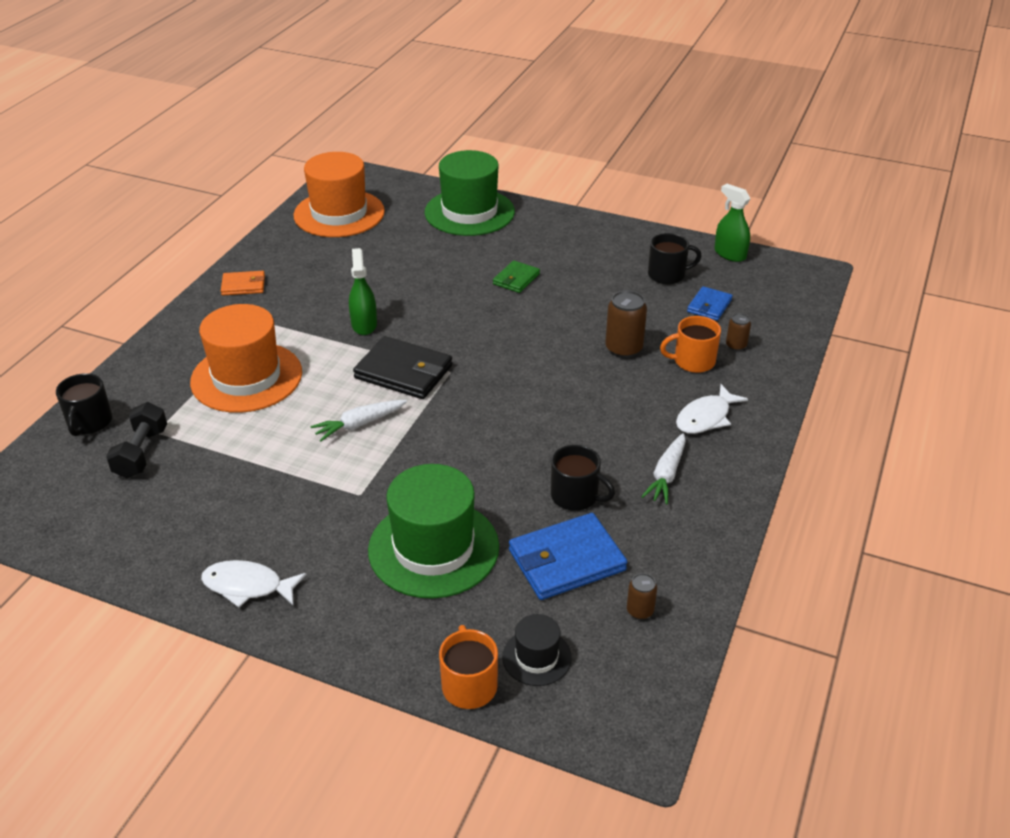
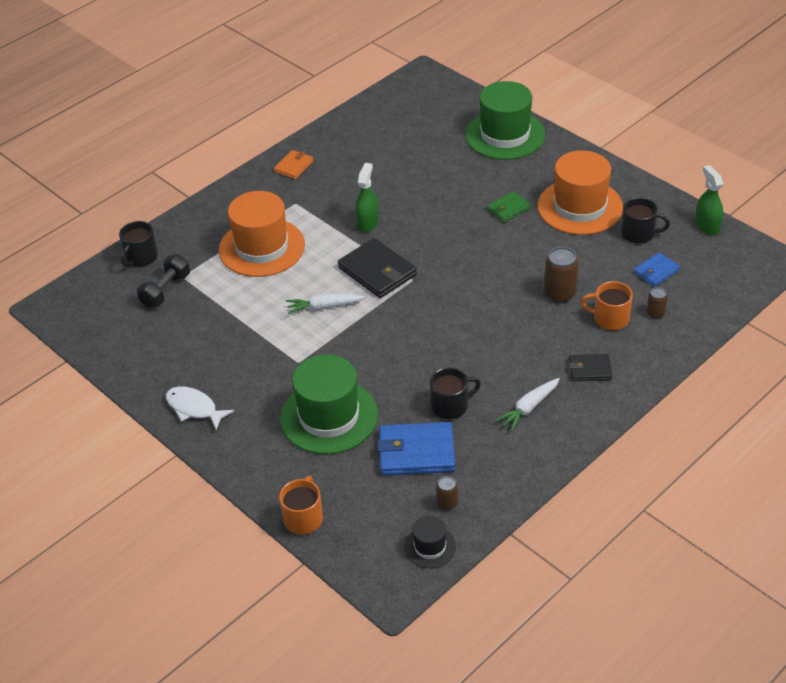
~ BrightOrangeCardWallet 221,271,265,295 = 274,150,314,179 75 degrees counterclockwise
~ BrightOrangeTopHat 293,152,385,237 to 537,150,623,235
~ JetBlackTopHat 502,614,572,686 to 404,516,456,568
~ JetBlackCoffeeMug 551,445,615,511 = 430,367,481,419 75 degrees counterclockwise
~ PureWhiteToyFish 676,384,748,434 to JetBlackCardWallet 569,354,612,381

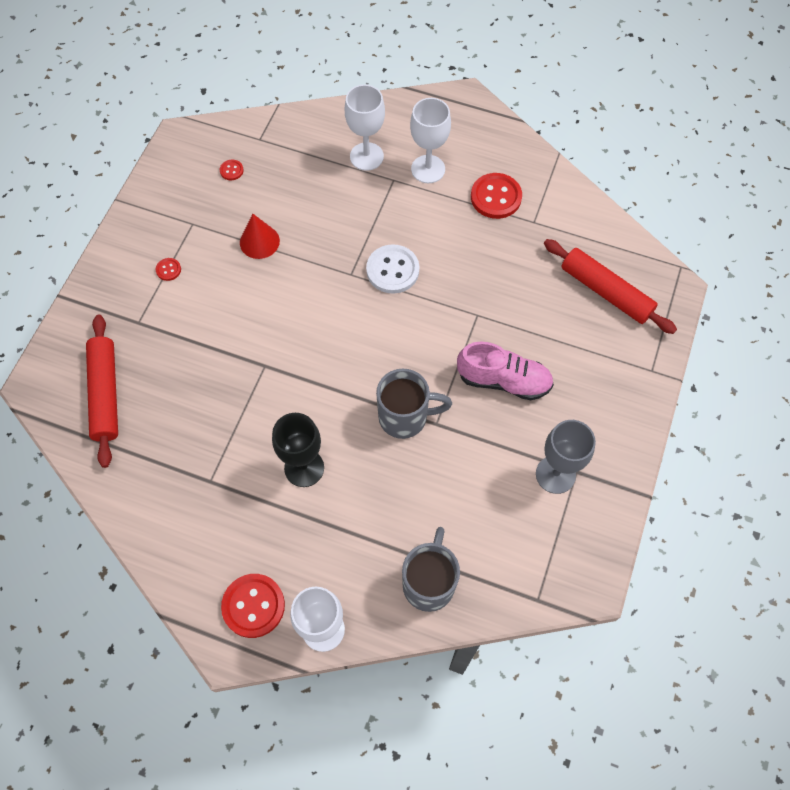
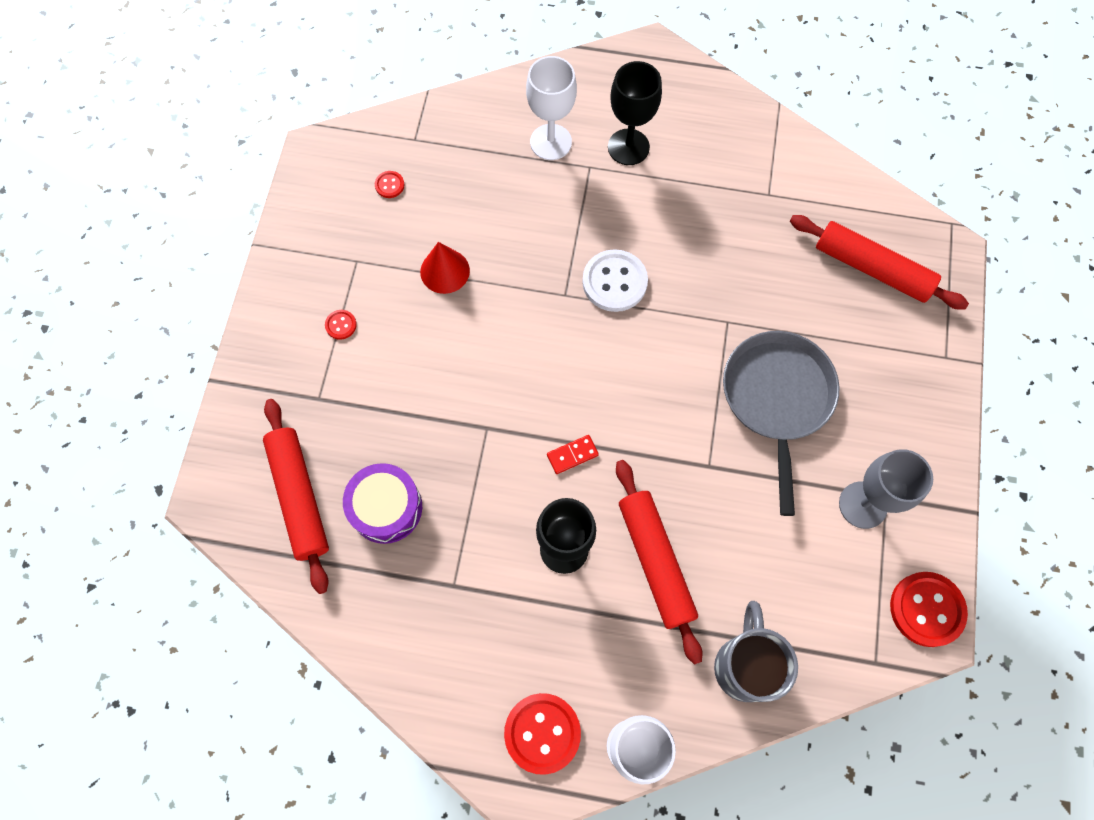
- GrayCoffeeMug 376,369,452,439
~ PureWhiteWineGlass 410,98,451,183 to JetBlackWineGlass 608,61,662,165
~ RosePinkSneaker 457,342,554,400 to GrayFryingPan 723,331,840,516
~ RedShirtButton 471,173,522,219 to 890,572,968,647
+ PurpleSnareDrum 343,463,422,544
+ RedDominoTile 547,435,599,474
+ RedRollingPin 616,460,702,665

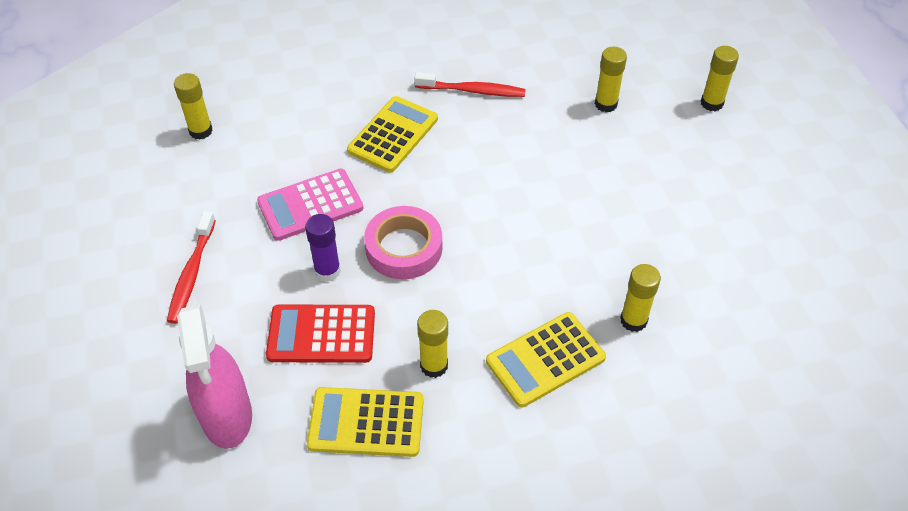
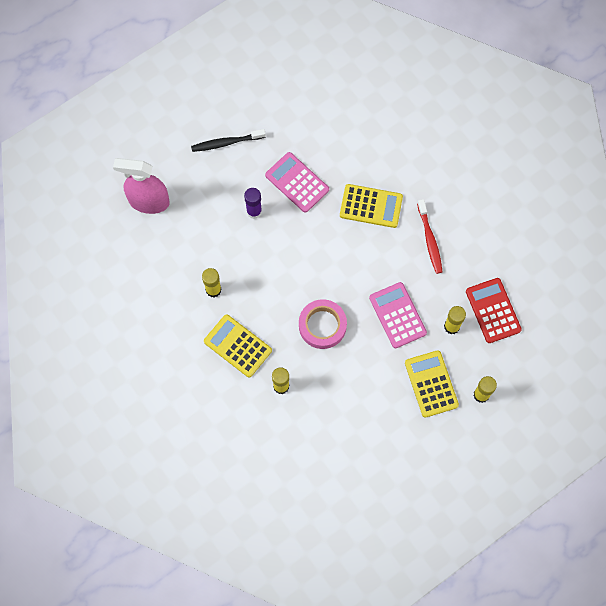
~ RedToothBrush 167,211,216,324 to JetBlackToothBrush 191,129,266,152
- BrightYellowGlue 174,73,213,140
~ RosePinkSprayBottle 177,304,252,449 = 113,158,169,214 45 degrees clockwise
~ RedPocketCalculator 266,305,375,363 to 466,278,522,343
~ BrightYellowPocketCalculator 307,387,424,457 to 405,350,459,418
~ RosePinkTape 364,206,442,279 to 299,299,347,349
+ RosePinkPocketCalculator 369,282,427,348

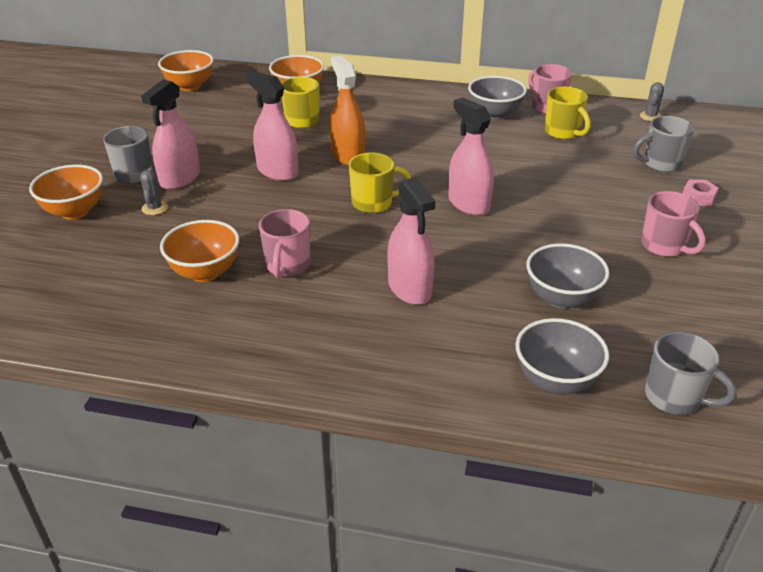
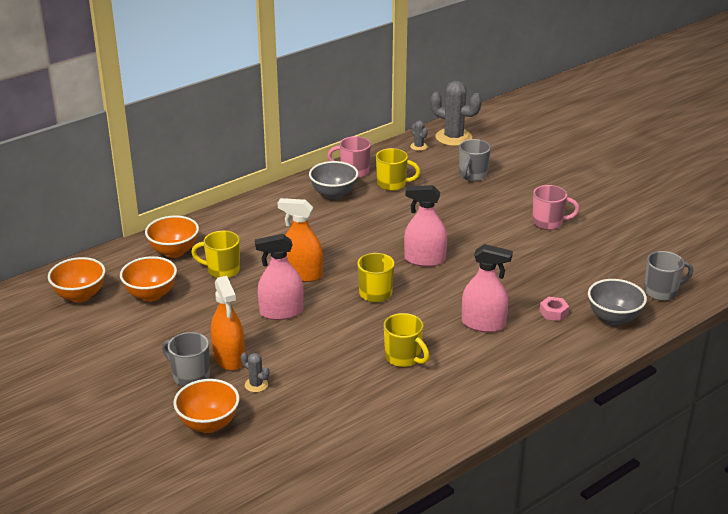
~ RosePinkSprayBottle 141,79,200,190 to BrightOrangeSprayBottle 211,276,245,371
~ BrightOrangeBowl 160,220,239,282 to 120,256,177,302
~ RosePinkCoffeeMug 259,209,310,278 to BrightYellowCoffeeMug 384,313,429,367
- GrayBowl 526,243,609,309
~ RosePinkHexagonNut 682,180,719,206 to 539,297,569,321
+ GrayPricklyPlant 430,81,482,146

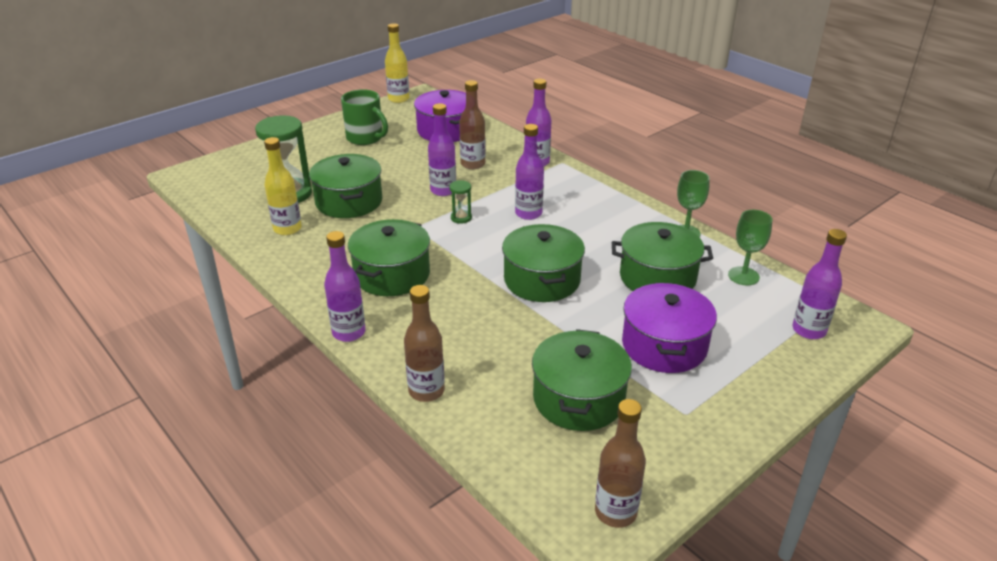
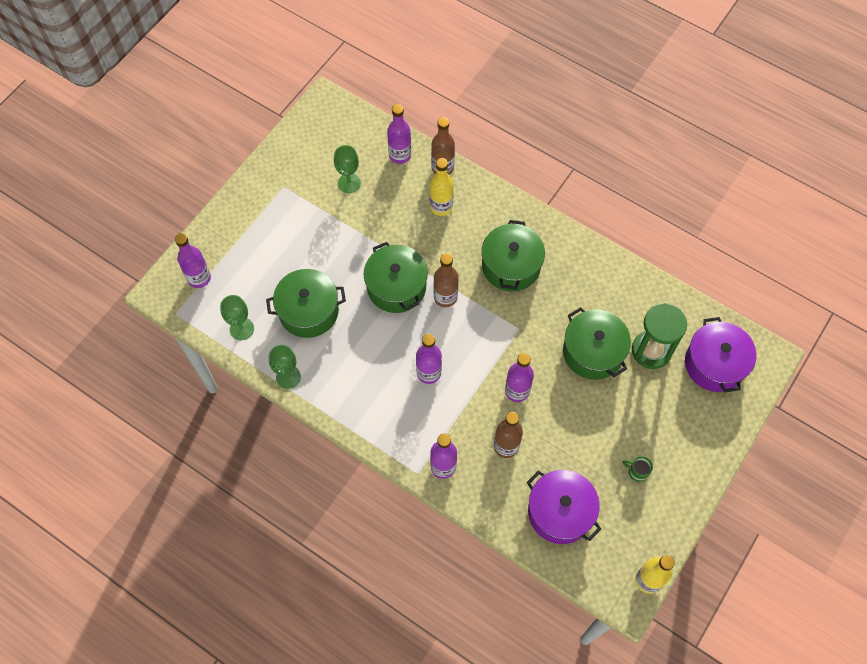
~ BrightYellowFlask 264,137,302,235 to 430,158,454,216
~ PurpleFlask 324,231,366,342 to 387,104,411,164
~ GreenCoffeeMug 341,89,388,145 = 623,456,653,482 x0.49
- GreenSandTimer 449,180,472,224
~ GreenStockpot 532,329,632,431 to GreenWineGlass 334,145,361,193
~ RussetFlask 595,399,646,528 to 433,253,459,307
~ PurpleStockpot 622,283,717,373 to 685,317,756,393

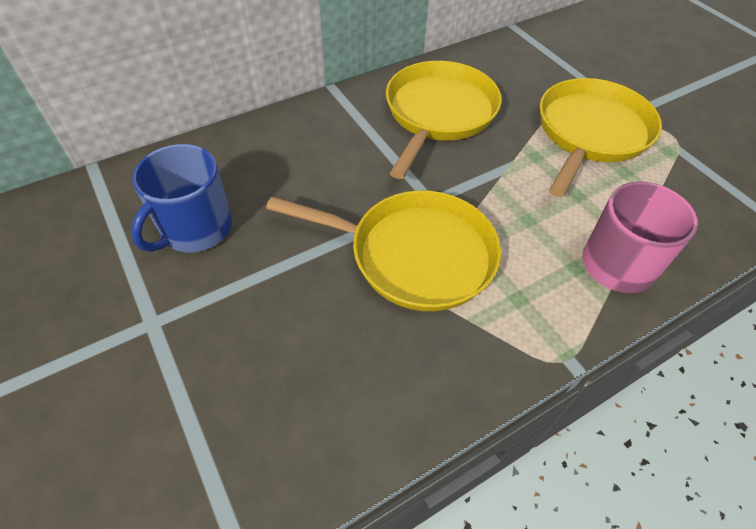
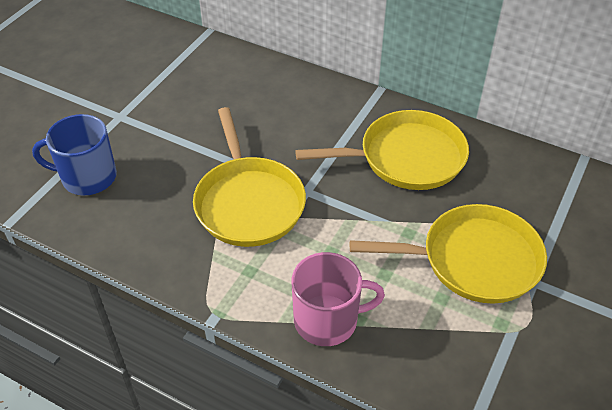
~ BlueCoffeeMug 131,144,232,253 to 32,114,117,196

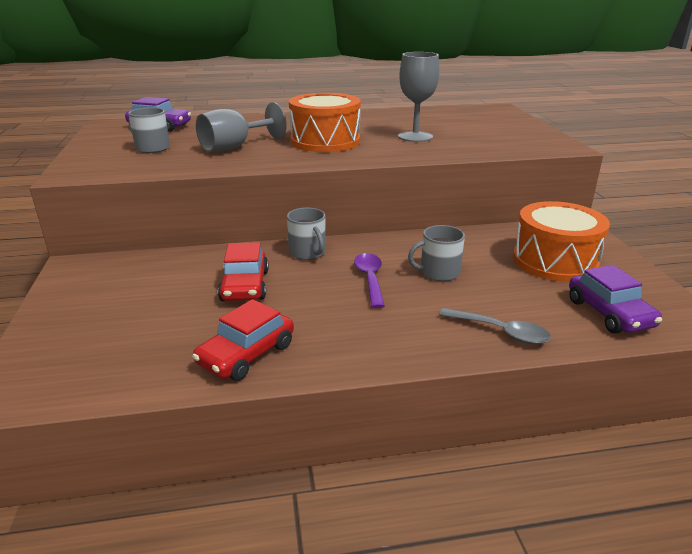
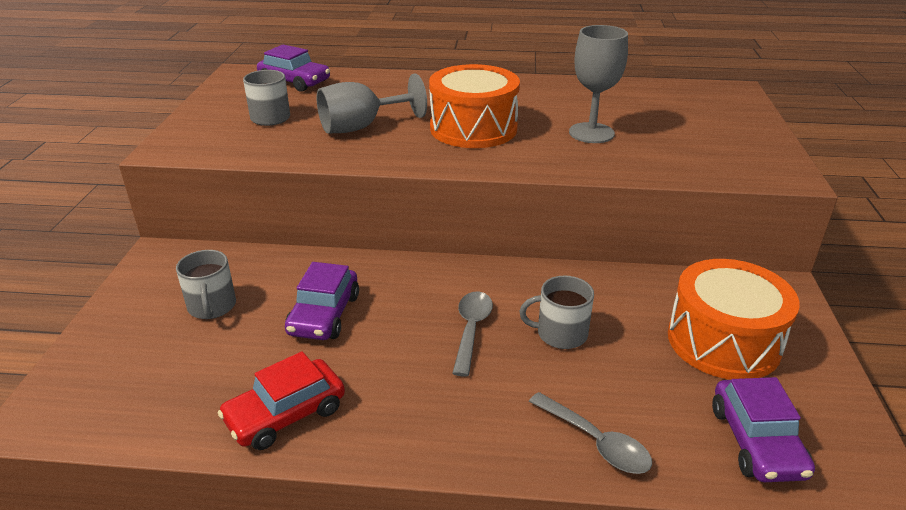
~ RedCar 218,242,269,301 to PurpleCar 285,262,359,340
~ GrayCoffeeMug 287,208,326,260 to 176,250,236,319
~ PurpleTeaspoon 354,253,385,308 to GrayTeaspoon 452,292,493,377

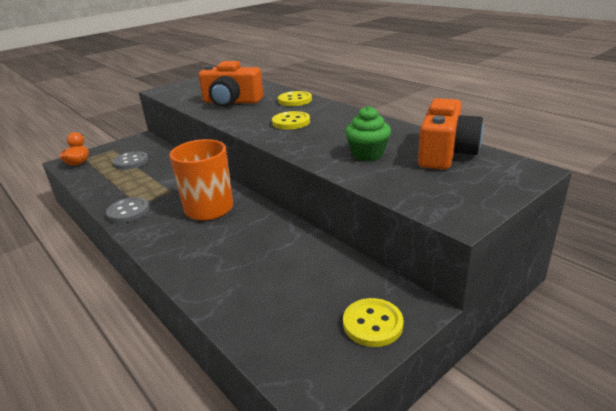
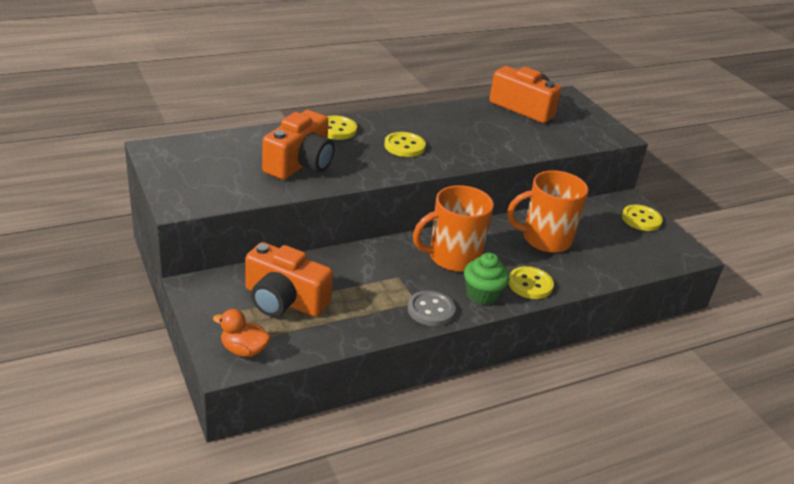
~ GrayShirtButton 113,151,148,170 to BrightOrangeCompactCamera 245,242,333,317
~ GreenFairyCake 345,106,391,161 to 464,253,510,305
+ BrightOrangeCoffeeMug 507,170,588,253
+ BrightYellowShirtButton 508,266,554,299

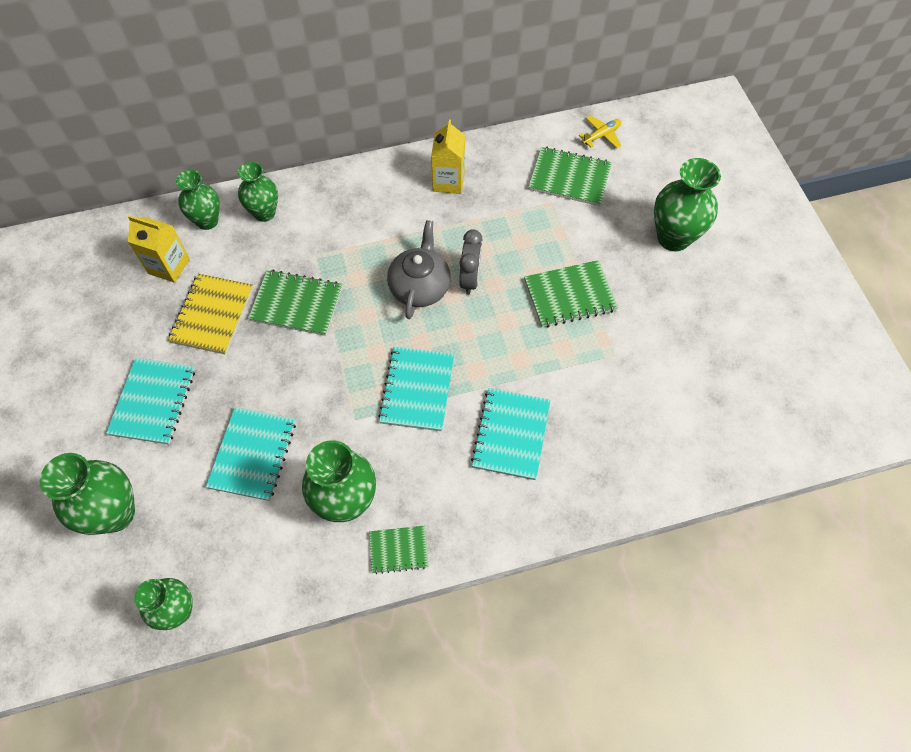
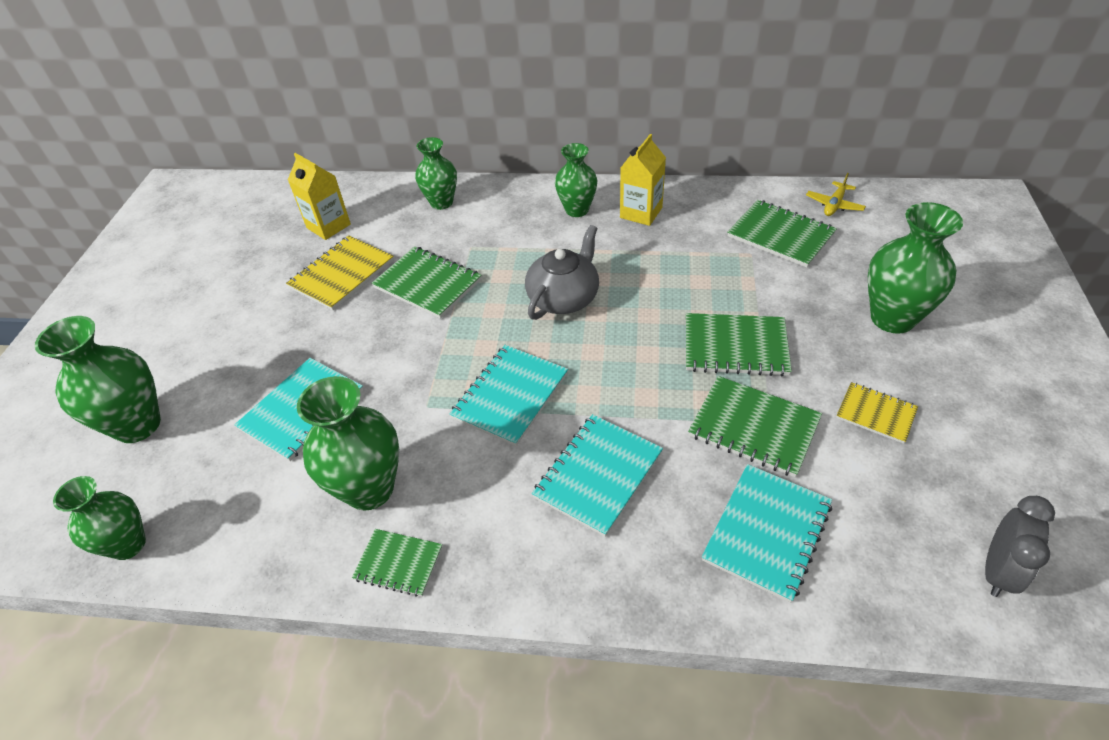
~ AquaNotepad 106,358,195,445 to 702,464,832,603
~ GreenVase 176,170,220,230 to 555,143,597,217
~ GrayClock 459,229,483,295 to 985,496,1055,597
~ BrightYellowAeroplane 578,115,622,149 = 806,173,866,216 135 degrees clockwise
+ GreenNotepad 688,376,822,477
+ BrightYellowNotepad 836,382,918,444

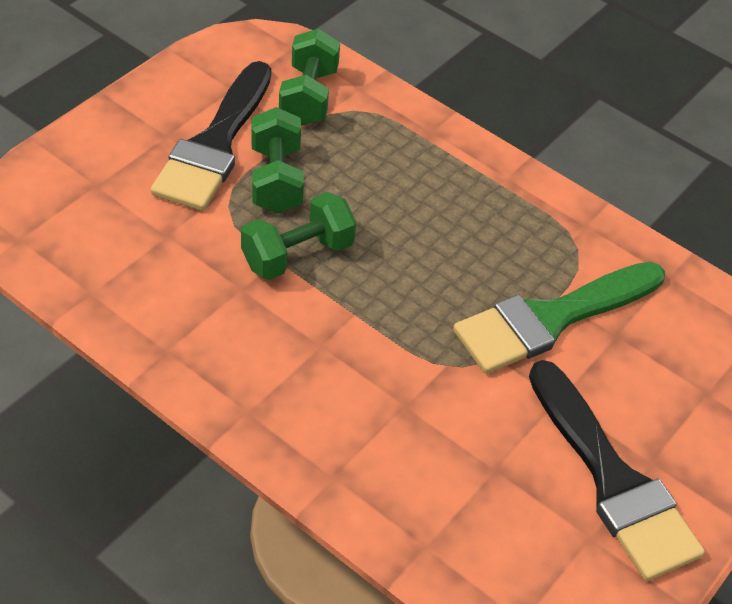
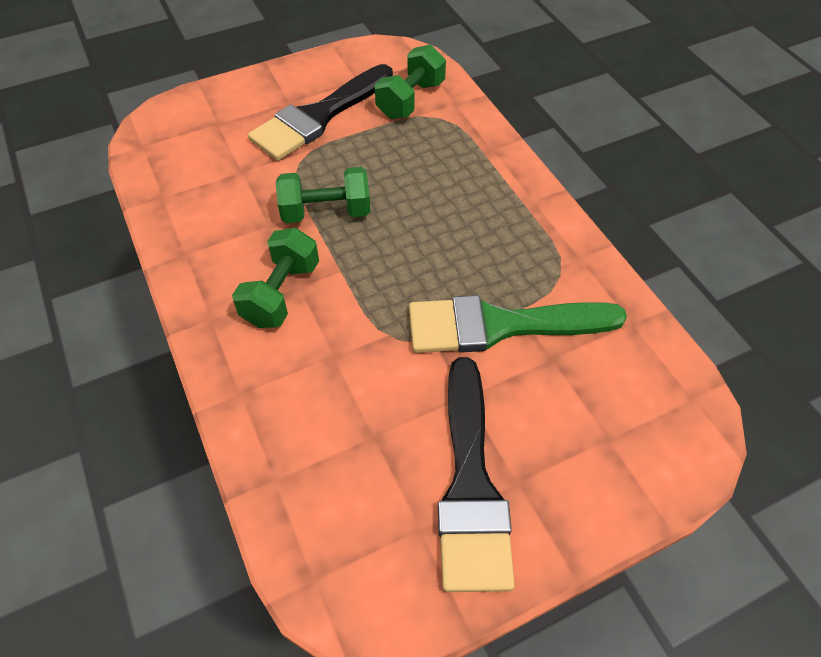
~ GreenFreeWeight 252,107,304,214 to 232,228,319,328

